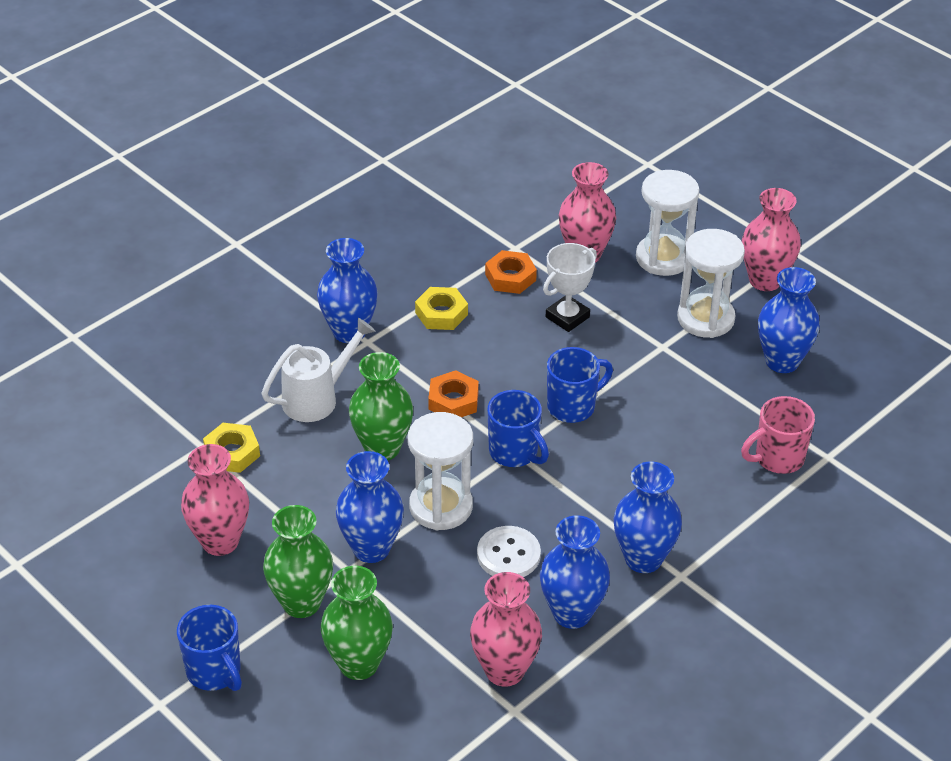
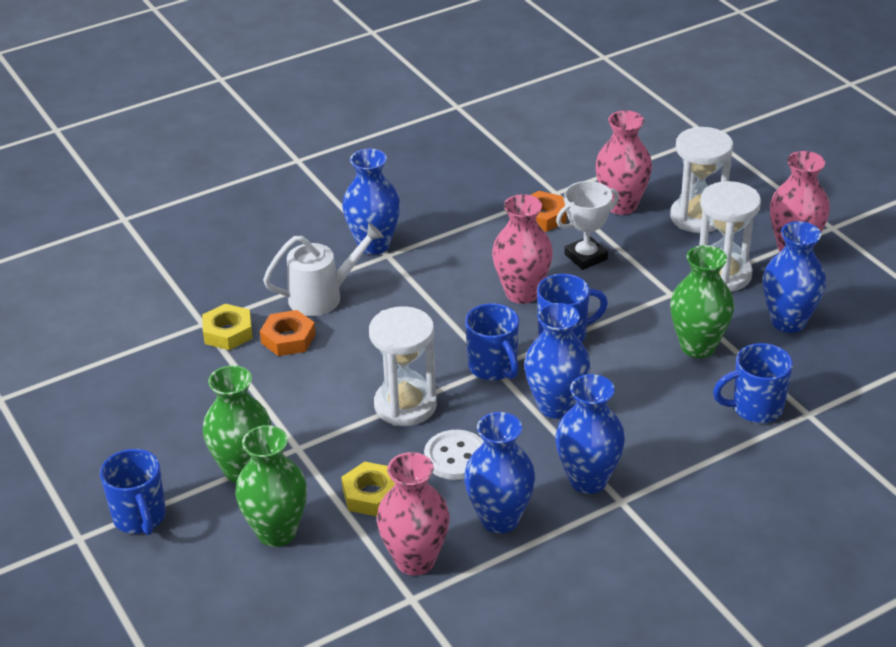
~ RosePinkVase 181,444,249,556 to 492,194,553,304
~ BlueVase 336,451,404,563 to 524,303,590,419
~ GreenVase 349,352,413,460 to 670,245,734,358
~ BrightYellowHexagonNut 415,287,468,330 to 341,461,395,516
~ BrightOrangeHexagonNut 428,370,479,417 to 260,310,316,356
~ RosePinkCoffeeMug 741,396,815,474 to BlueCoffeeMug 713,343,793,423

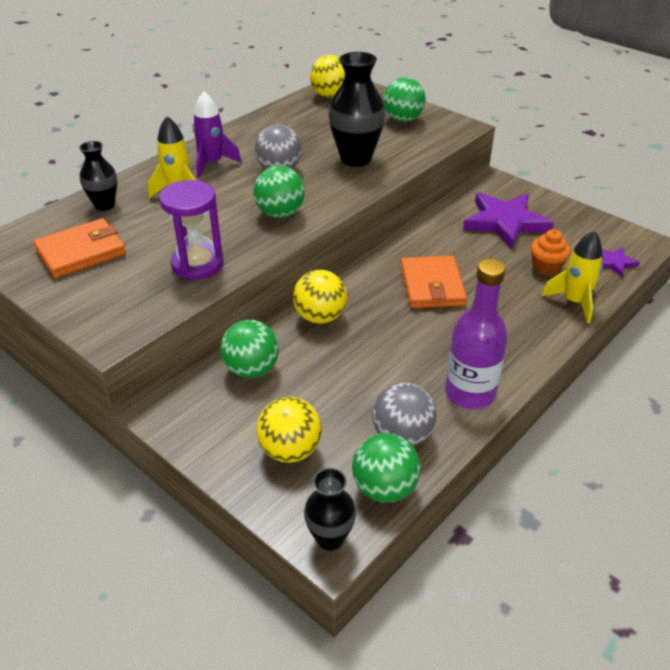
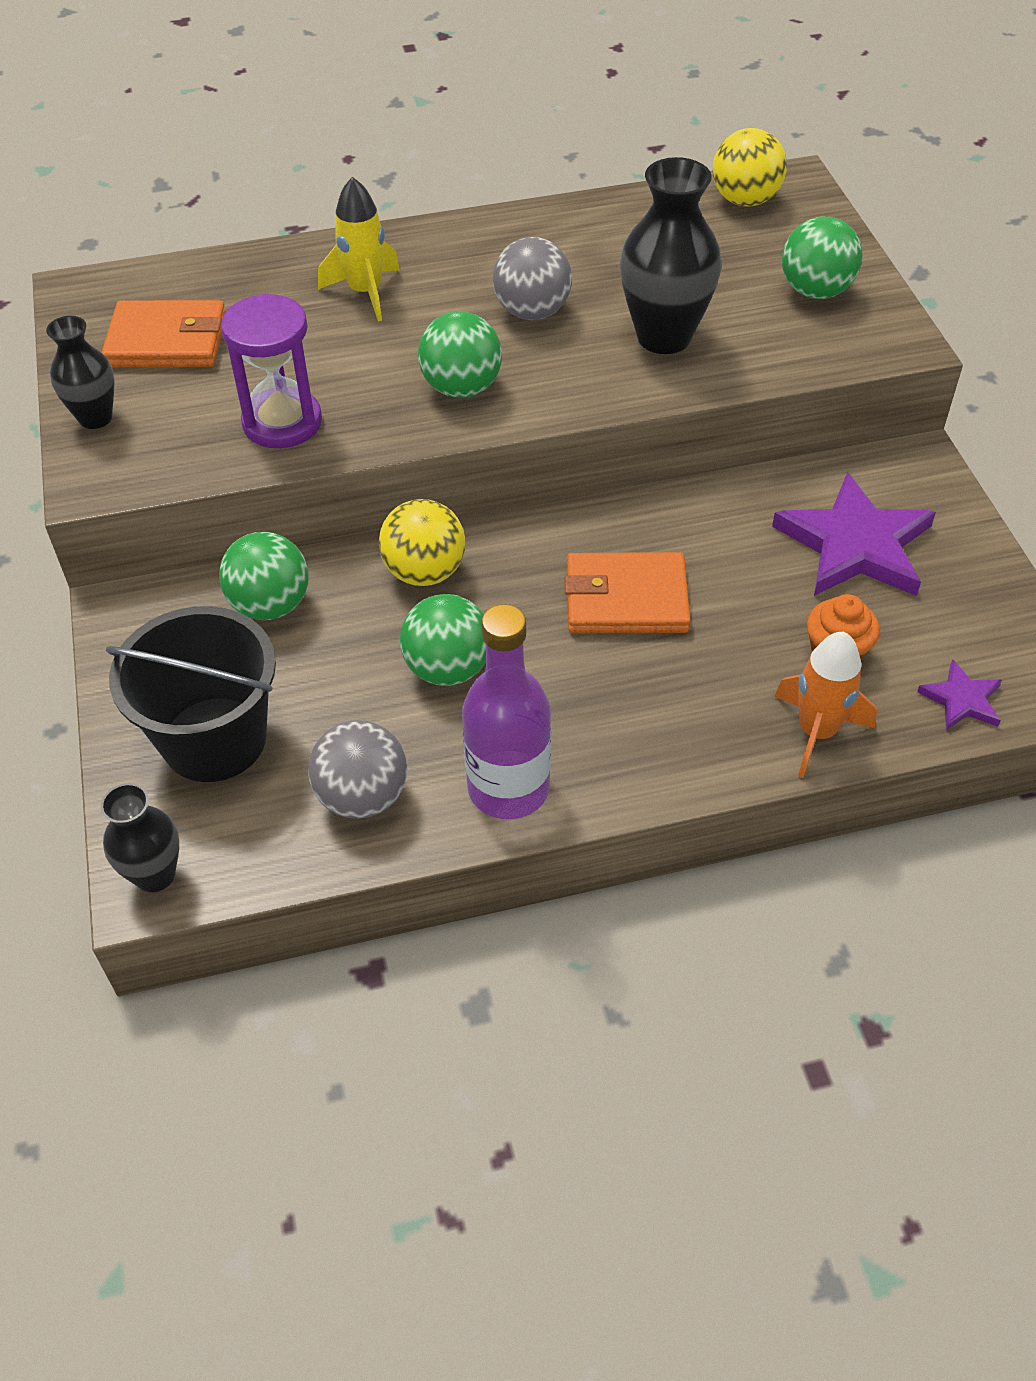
~ JetBlackVase 79,141,117,211 to 46,316,114,429
- PurpleRocket 193,92,242,178
~ BrightYellowPlayBall 256,397,322,463 to JetBlackSandBucket 106,606,276,782
~ GreenPlayBall 352,433,421,502 to 400,594,486,686
~ BrightOrangeCardWallet 401,256,467,308 = 564,552,691,634 60 degrees clockwise
~ BrightYellowRocket 541,231,603,324 to BrightOrangeRocket 774,632,877,778

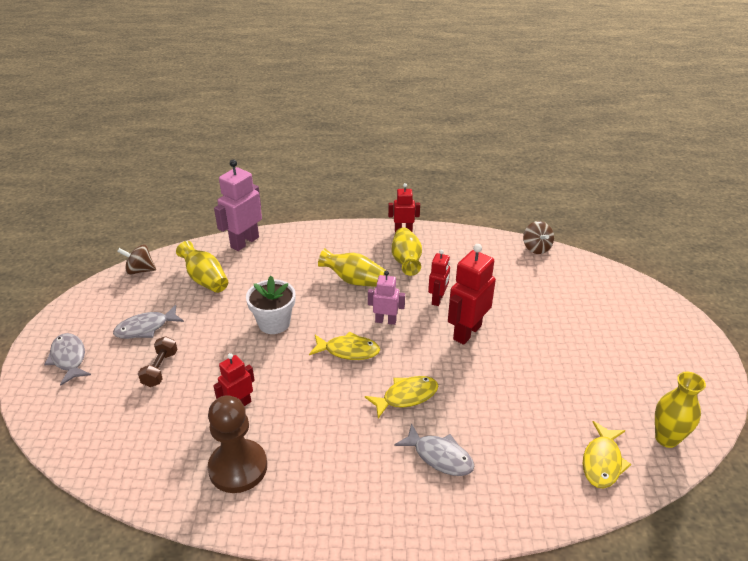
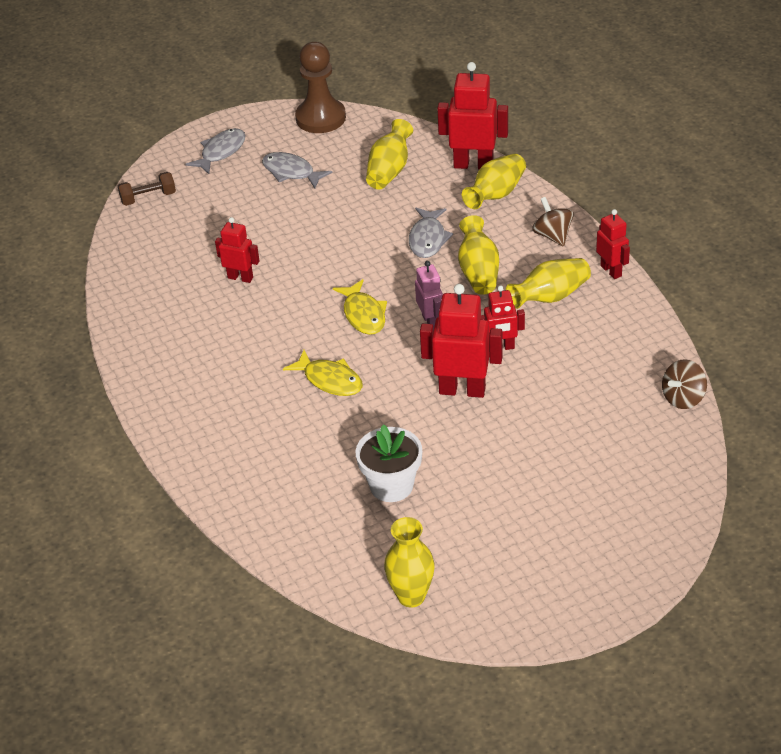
~ RussetWhirligig 117,244,156,275 to 532,197,574,247
~ RussetFreeWeight 138,336,178,387 to 118,172,176,206
~ RussetPawn 208,395,267,493 to 295,42,346,133
~ RosePinkRobotFigure 214,160,262,251 to RedRobotFigure 437,62,508,169
~ PureWhitePottedPlant 246,276,296,334 to 356,424,422,502
~ GrayToyFish 394,423,474,476 to 409,208,453,258
- BrightYellowToyFish 583,421,631,488
+ BrightYellowVase 462,154,526,209

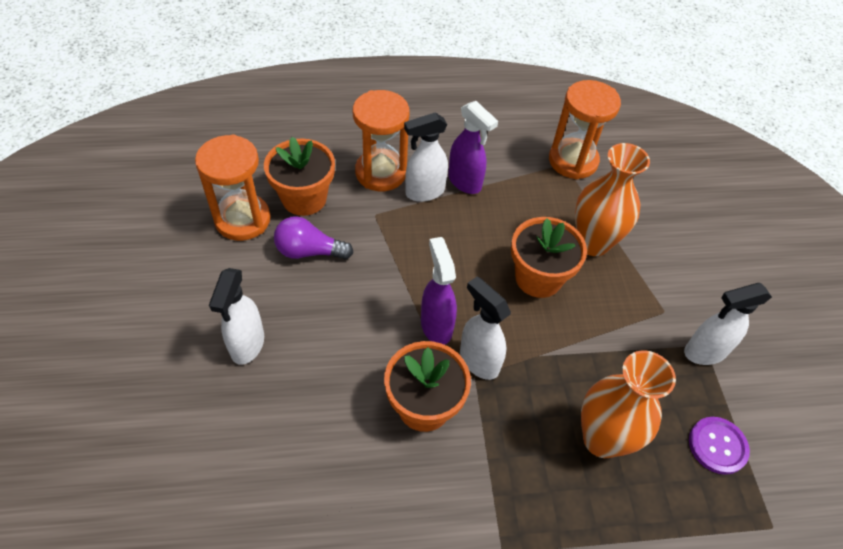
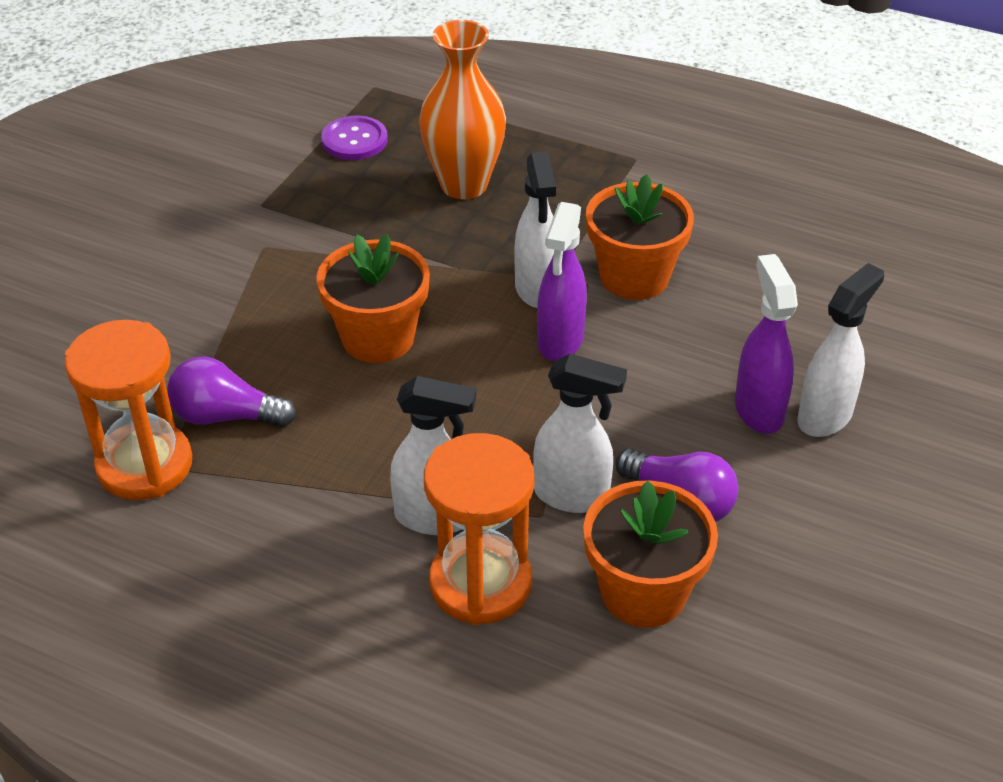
- BrightOrangeSandTimer 195,134,271,241
~ PurpleSprayBottle 448,101,498,194 to 735,254,798,434
- BrightOrangeVase 575,143,650,256
~ PureWhiteSprayBottle 684,283,772,365 to 533,354,627,513
+ PurpleLightbulb 167,357,296,427

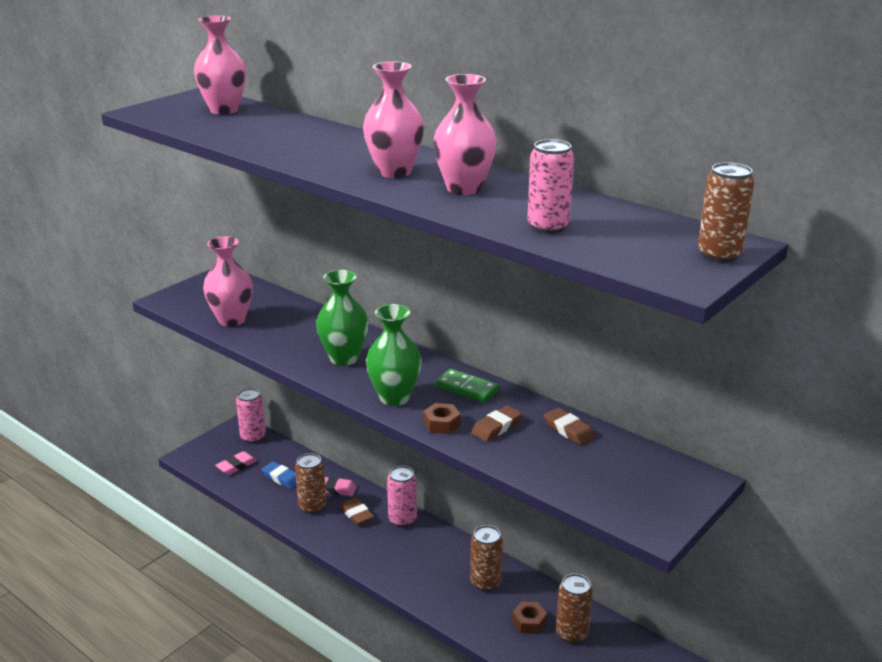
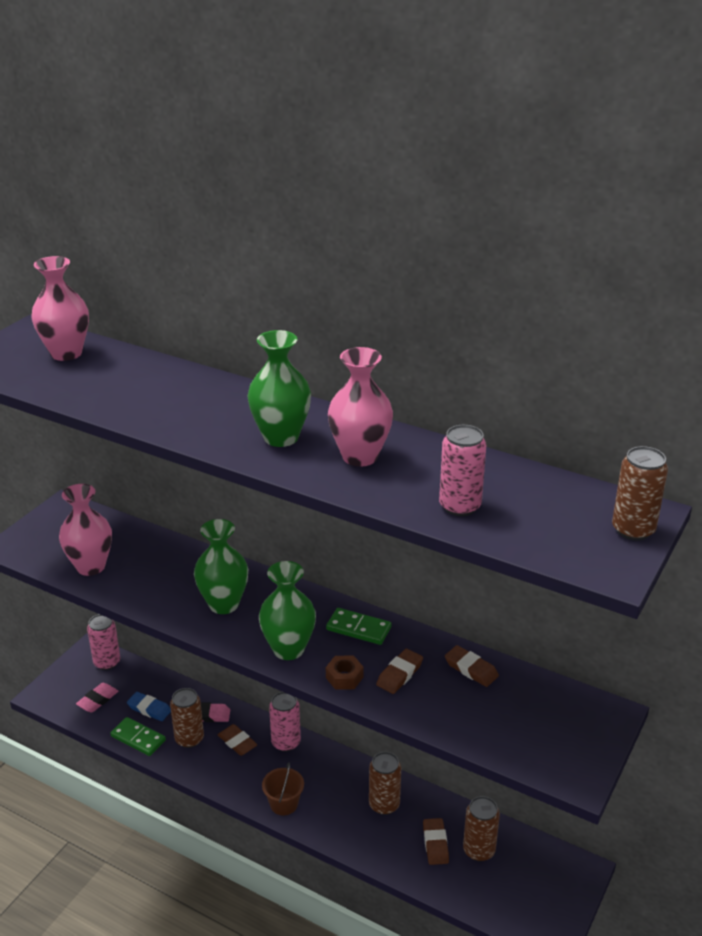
~ RosePinkVase 363,61,424,178 to GreenVase 247,330,311,447
~ RussetHexagonNut 512,602,547,634 to RussetGumEraser 423,818,449,865
+ GreenDominoTile 110,717,166,756
+ RussetSandBucket 262,762,304,815

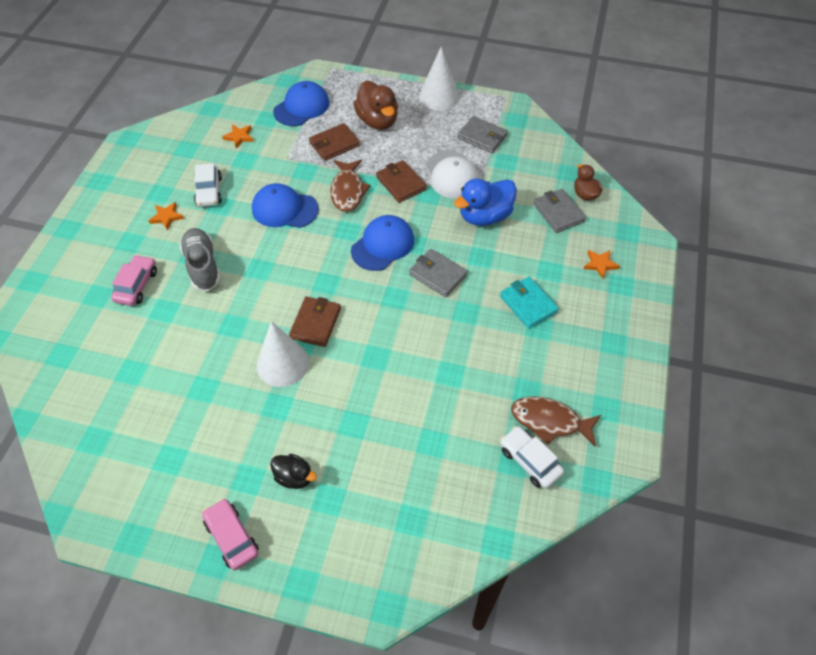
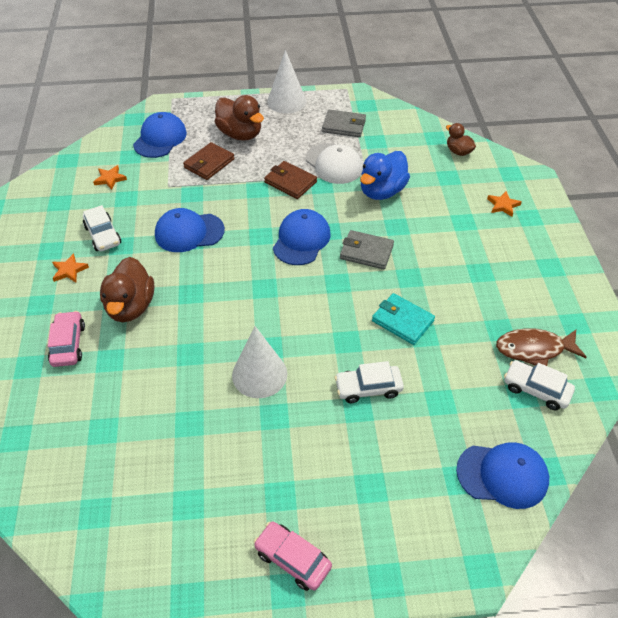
~ GraySneaker 179,228,221,291 to RussetToyDuck 100,257,154,322
- JetBlackToyDuck 270,454,317,489
- RussetCardWallet 289,296,341,347
- RussetToyFish 330,160,371,212
~ AquaCardWallet 500,277,559,329 to 372,293,435,345
- GrayCardWallet 533,189,586,233
+ PureWhiteCar 335,361,404,403
+ BlueCap 456,442,549,509

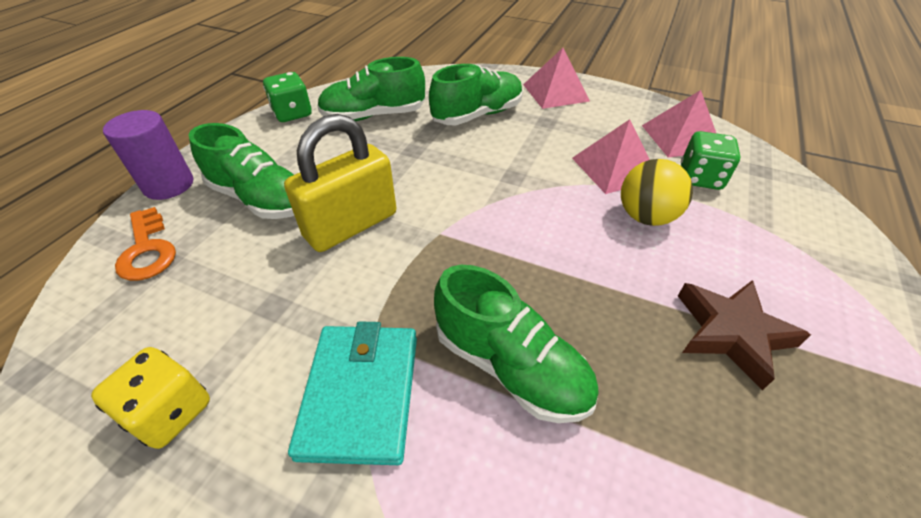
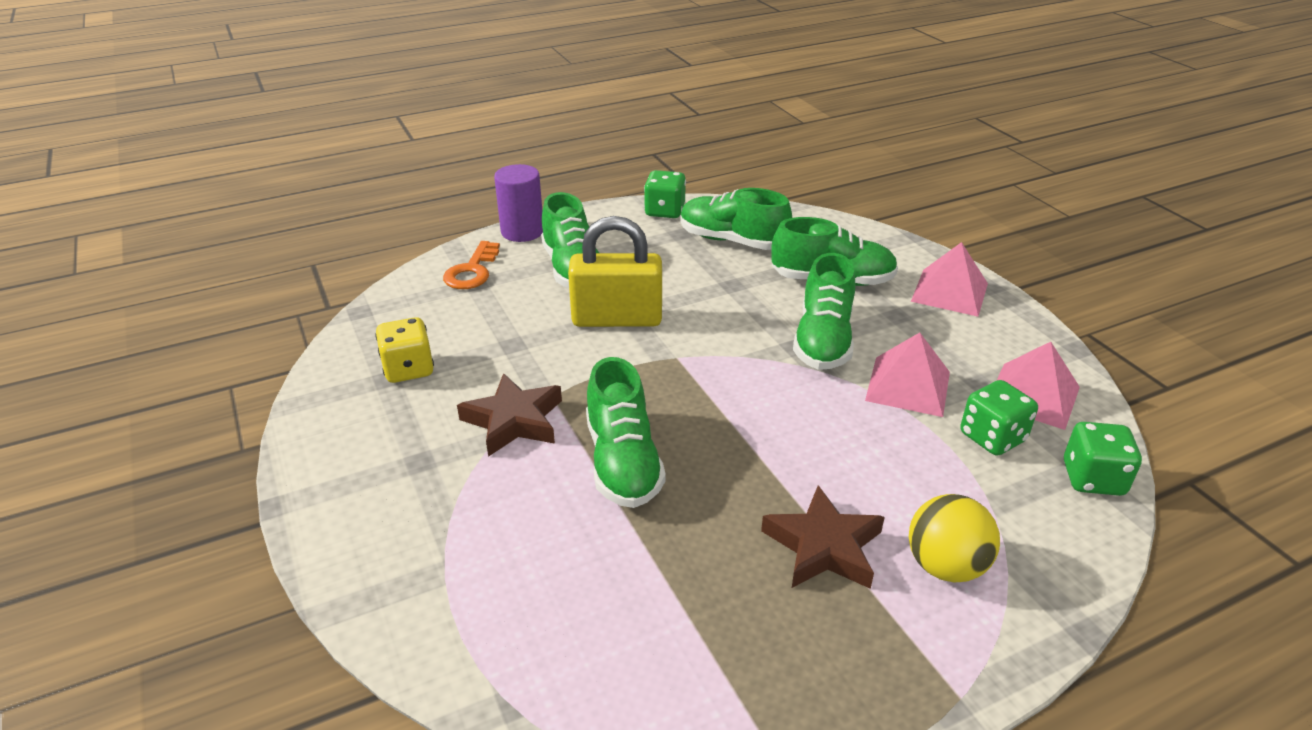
~ AquaCardWallet 288,321,417,465 to RussetStar 457,373,562,457
~ BrightYellowPlayBall 621,159,693,226 to 909,494,1000,582
+ GreenSneaker 793,253,855,370
+ GreenDie 1064,422,1142,496

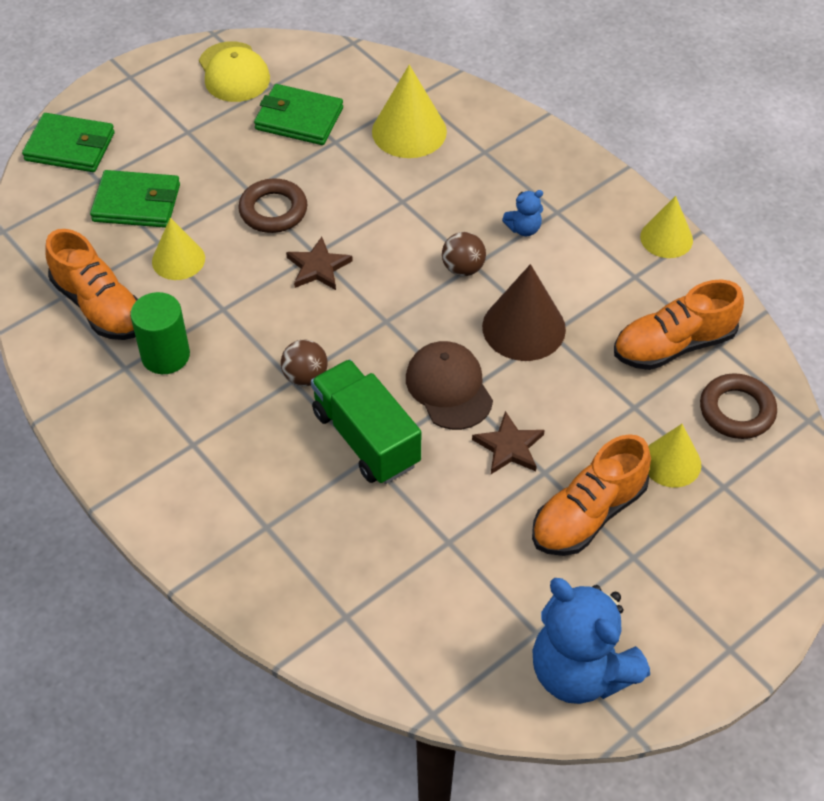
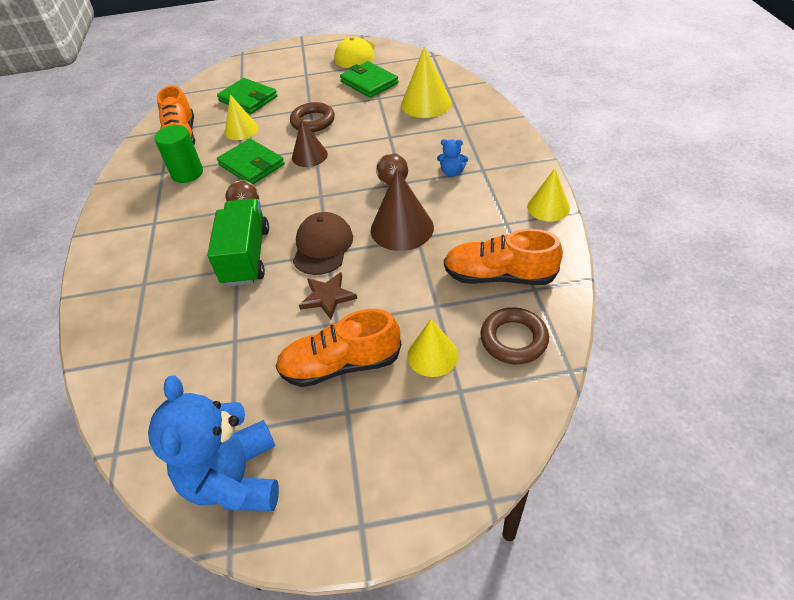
~ GreenCardWallet 22,113,115,172 to 217,139,285,184
~ RussetStar 286,237,353,290 to RussetSolidCone 292,119,328,167

